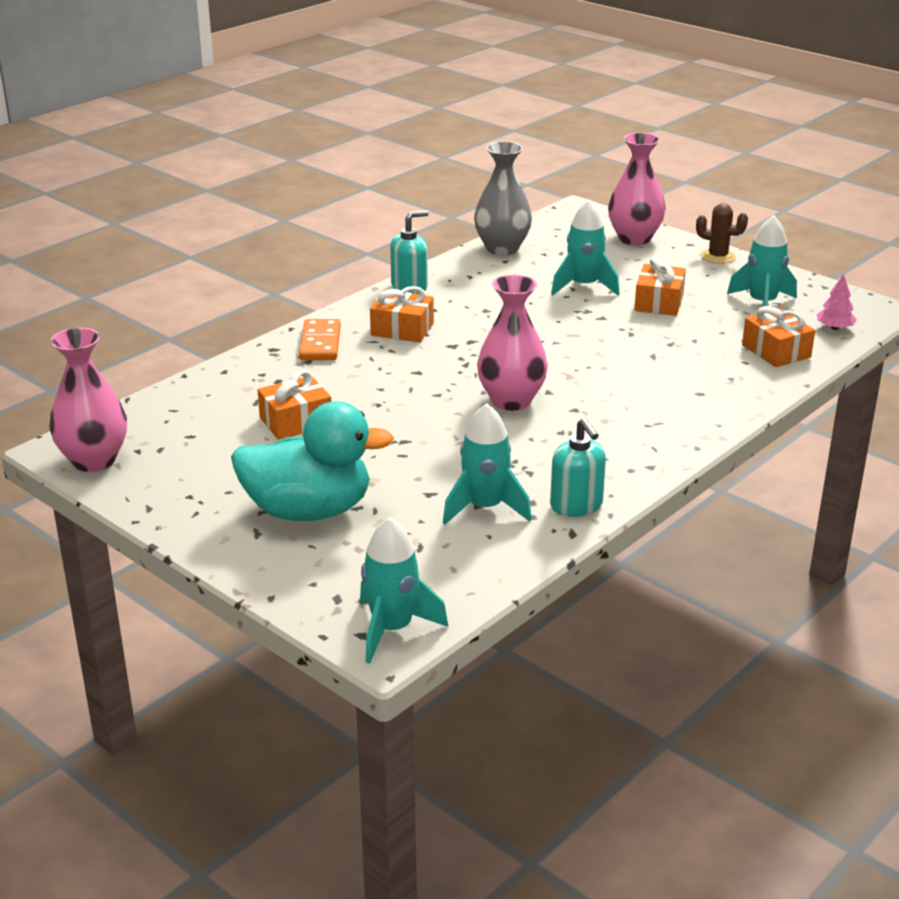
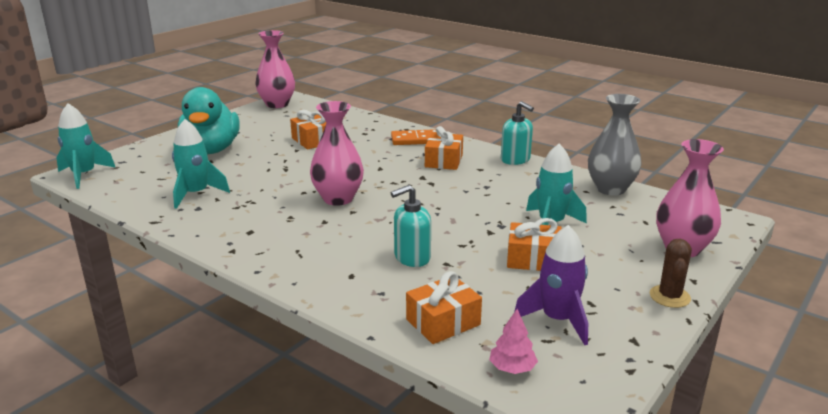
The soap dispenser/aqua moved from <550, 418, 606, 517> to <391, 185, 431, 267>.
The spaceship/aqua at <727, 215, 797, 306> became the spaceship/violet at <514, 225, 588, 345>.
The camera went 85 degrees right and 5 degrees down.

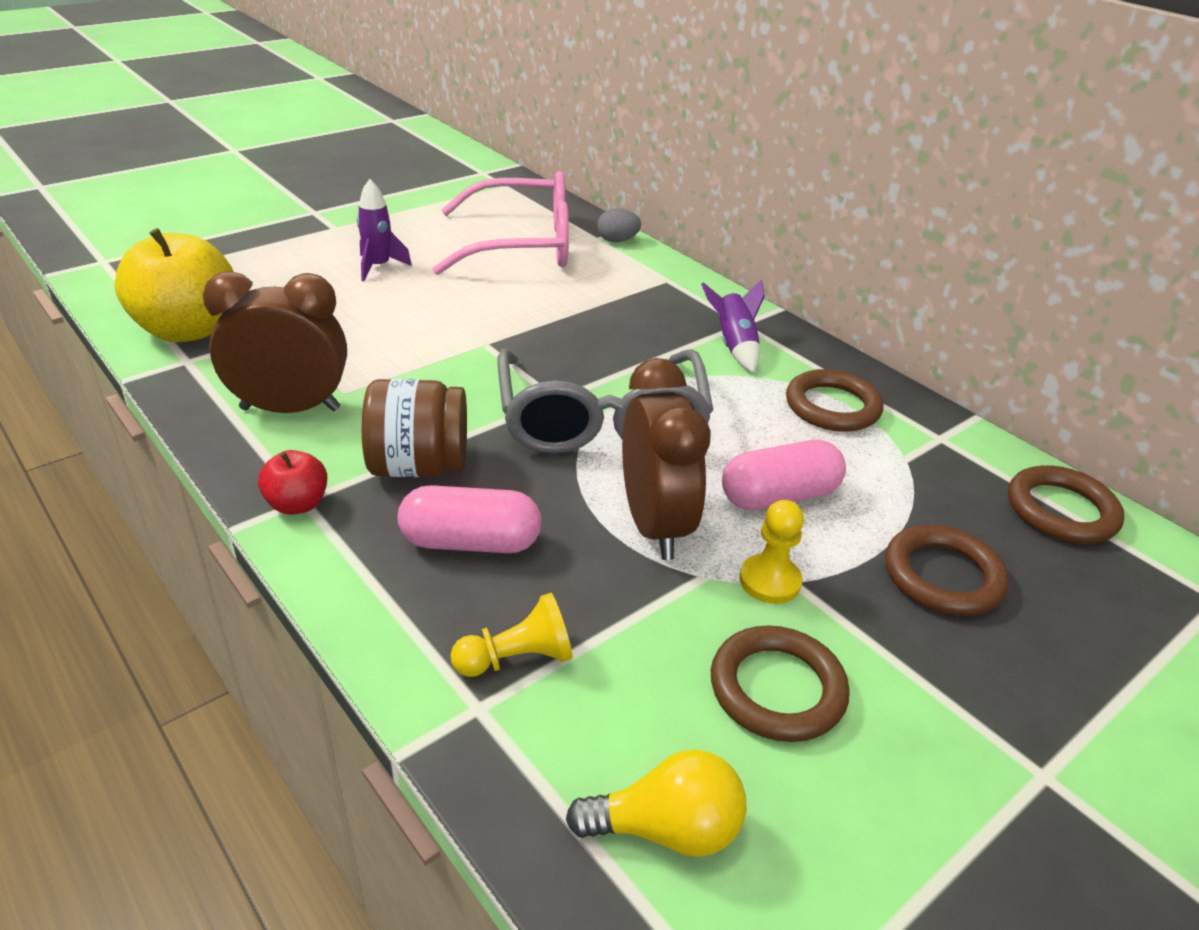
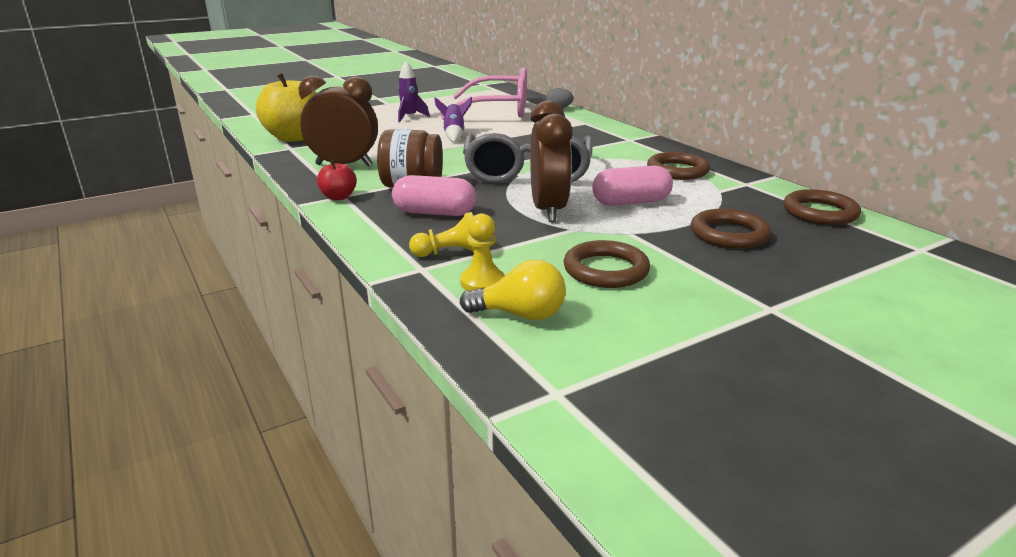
The spaceship/violet moved from <701, 280, 765, 373> to <434, 97, 472, 142>.
The game pawn/golden moved from <739, 500, 804, 604> to <460, 213, 505, 291>.
The camera went 10 degrees right and 10 degrees down.

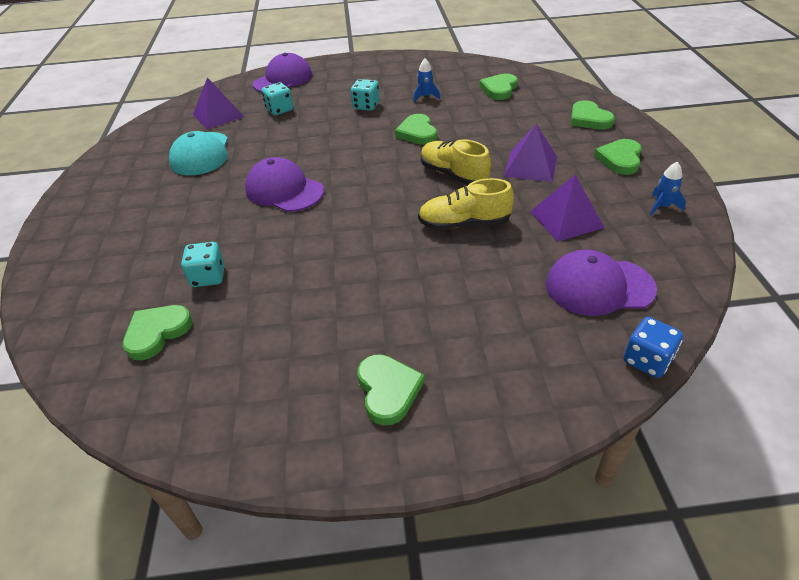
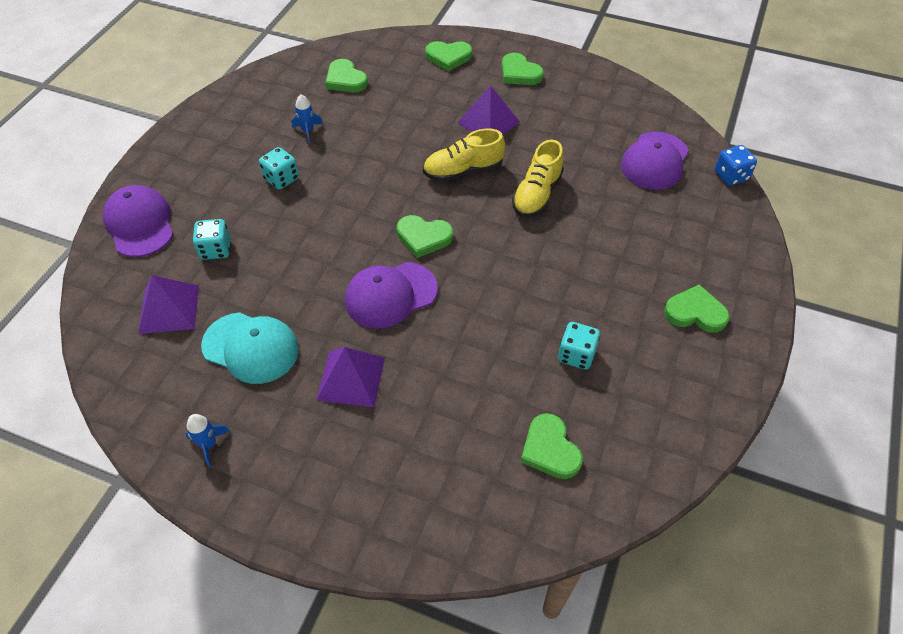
The die/aqua moved from <181, 242, 225, 287> to <558, 322, 600, 370>.
The heart shape/leaf-green moved from <395, 114, 437, 145> to <397, 215, 453, 258>.
The pyramid/violet moved from <530, 175, 605, 242> to <316, 347, 385, 407>.
The spaceship/cobalt moved from <650, 162, 686, 216> to <186, 414, 230, 467>.
The camera went 65 degrees left and 10 degrees up.

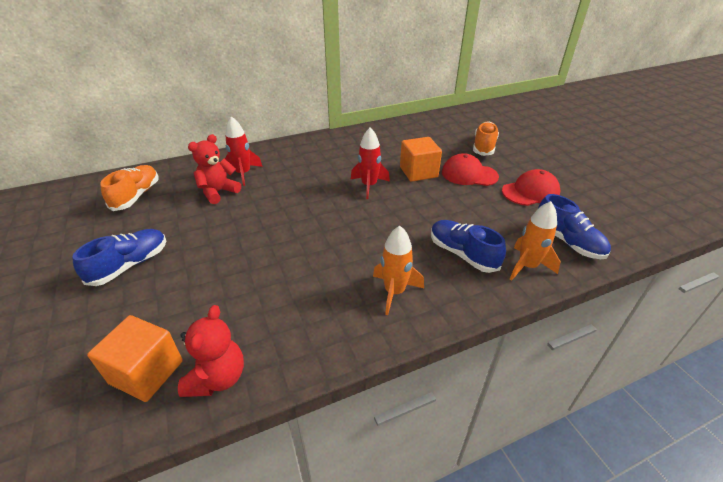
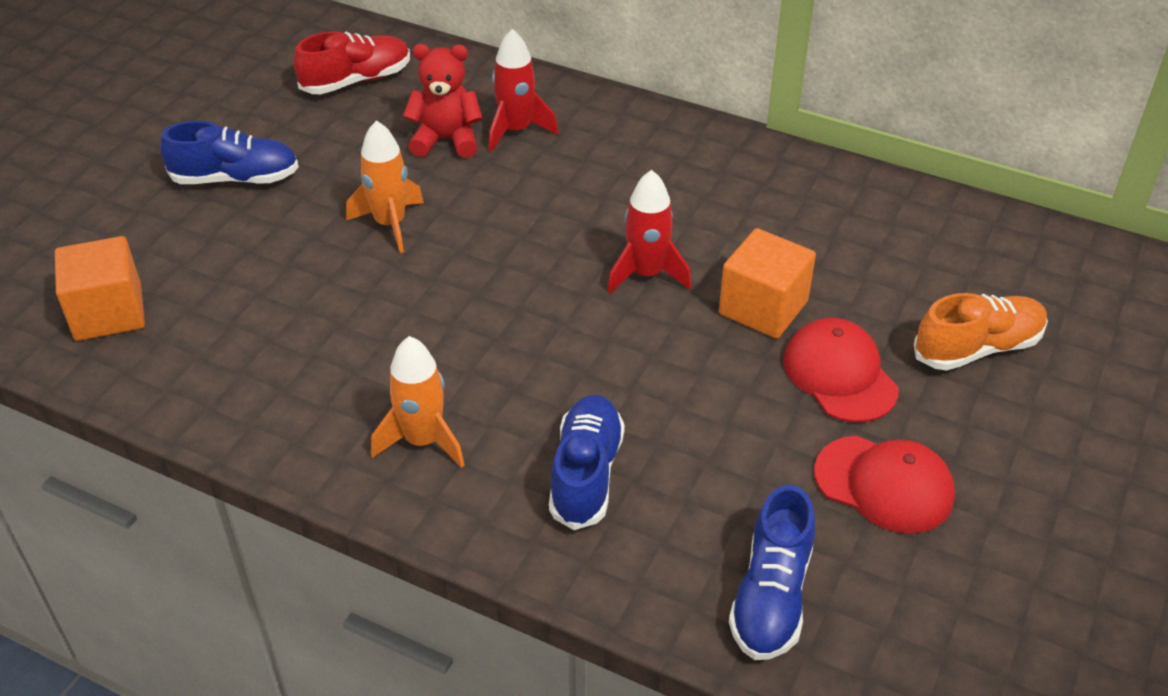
The teddy/red at <178, 305, 244, 397> disappeared.
The spaceship/bright orange moved from <510, 201, 560, 281> to <346, 120, 424, 253>.
The lace-up shoe/bright orange at <100, 165, 159, 211> became the lace-up shoe/red at <294, 31, 410, 94>.
The camera went 50 degrees right and 5 degrees up.

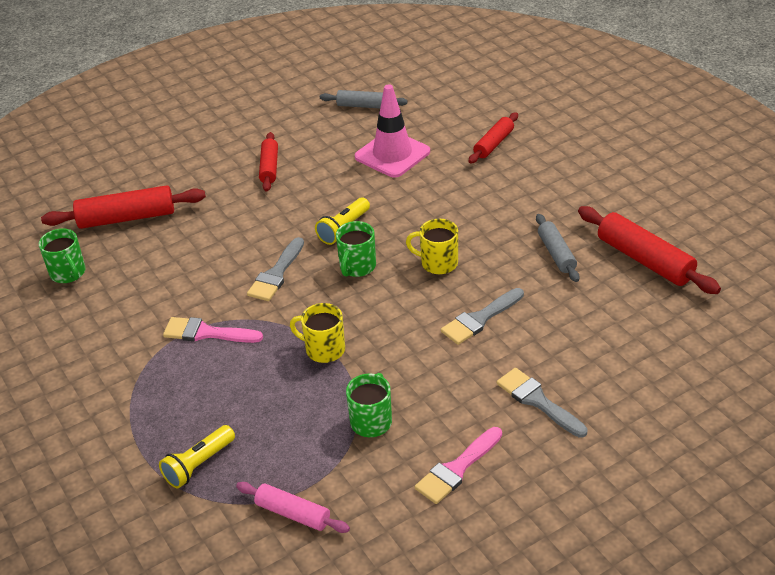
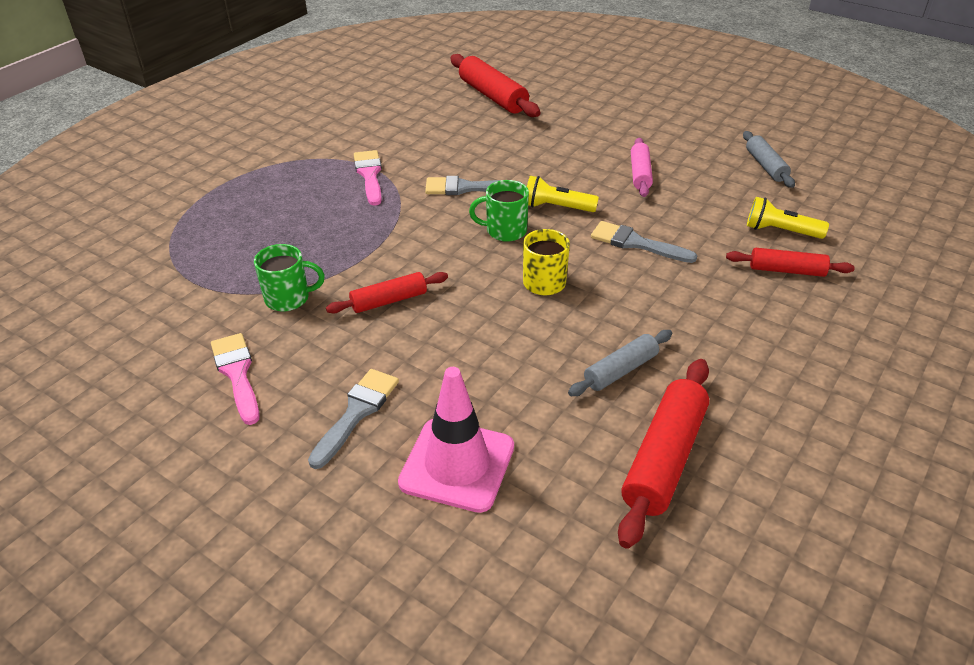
The tea mug/leaf-green at <39, 228, 86, 283> disappeared.
The tea mug/golden at <290, 303, 345, 363> disappeared.
The torch/golden moved from <159, 425, 235, 489> to <747, 197, 829, 239>.
The rolling pin/rose-pink moved from <236, 482, 350, 533> to <631, 138, 653, 197>.
The rolling pin/red moved from <259, 132, 278, 191> to <326, 272, 448, 314>.
The road cone/rose-pink moved from <355, 84, 430, 178> to <398, 367, 514, 513>.
The paint brush/gray moved from <441, 288, 524, 345> to <591, 221, 697, 263>.
The paint brush/rose-pink at <415, 427, 502, 504> turned 45 degrees clockwise.
The camera went 65 degrees right and 0 degrees up.

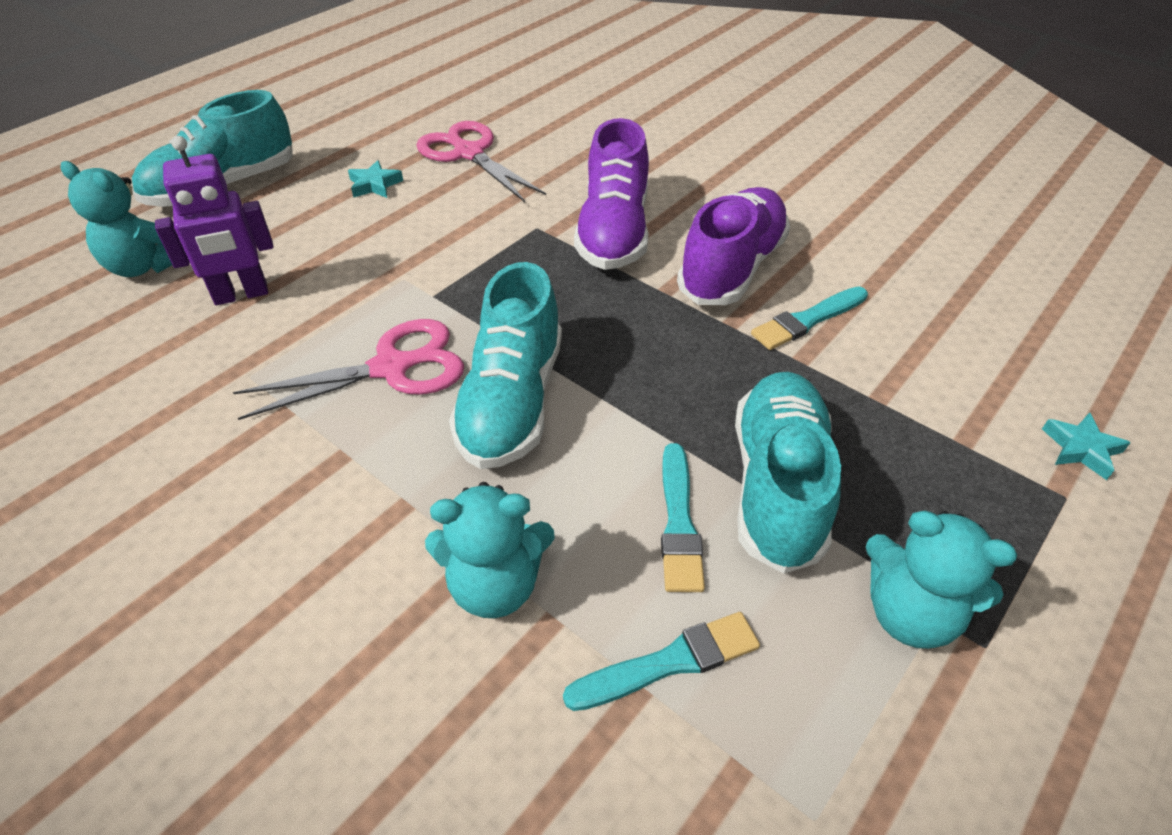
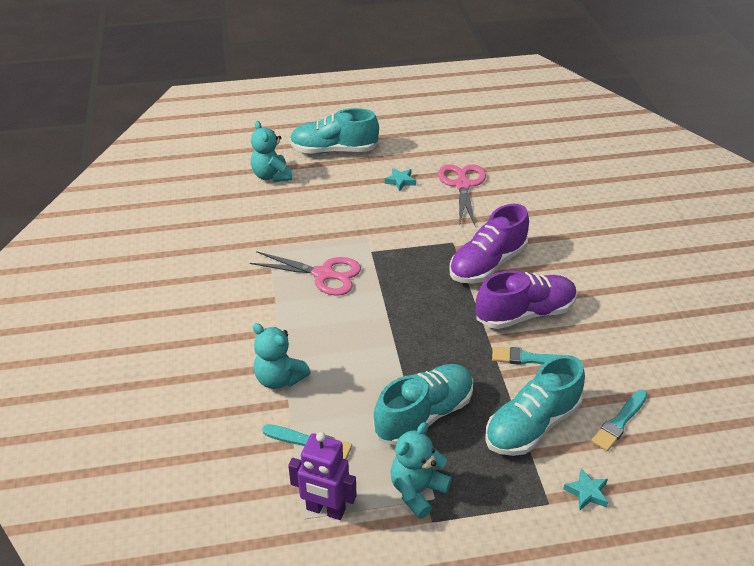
The toy robot/violet moved from <155, 136, 273, 305> to <288, 432, 357, 520>.
The lace-up shoe/aqua moved from <449, 262, 562, 469> to <485, 355, 585, 456>.
The paint brush/aqua moved from <661, 443, 705, 592> to <591, 390, 648, 451>.
The teddy/aqua at <866, 511, 1017, 649> turned 60 degrees clockwise.
The camera went 40 degrees right and 5 degrees down.

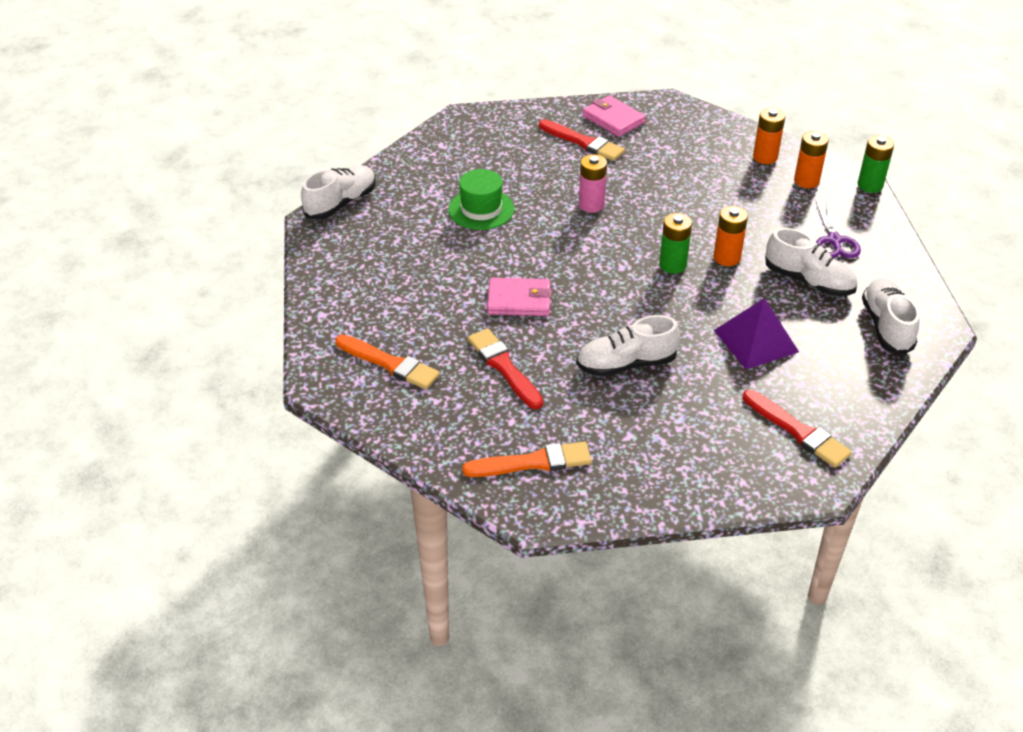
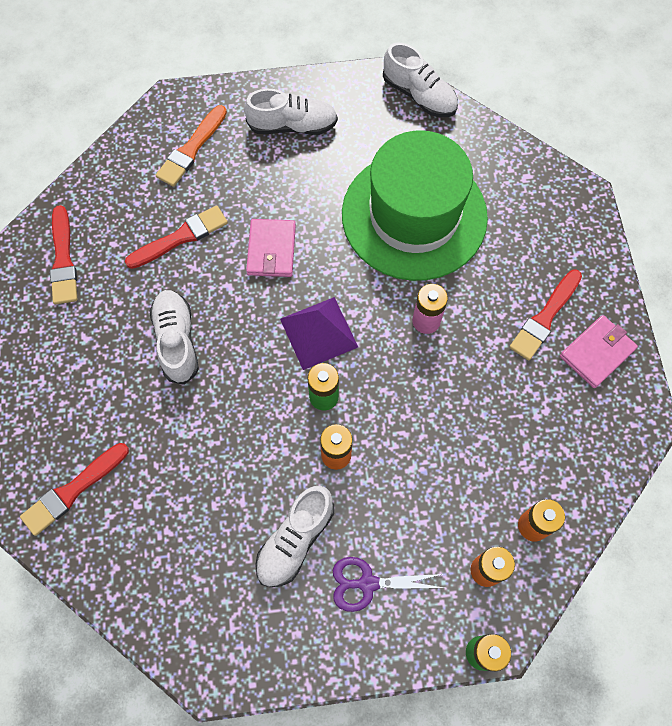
The pyramid/violet moved from <714, 298, 799, 369> to <280, 297, 358, 370>.
The lace-up shoe/snow-white moved from <862, 278, 920, 355> to <244, 89, 338, 135>.
The paint brush/bright orange at <462, 442, 592, 477> became the paint brush/red at <50, 205, 77, 304>.
The hat/leaf-green at <449, 169, 514, 230> changed to 2.13 times the size.
The camera went 90 degrees right and 25 degrees up.

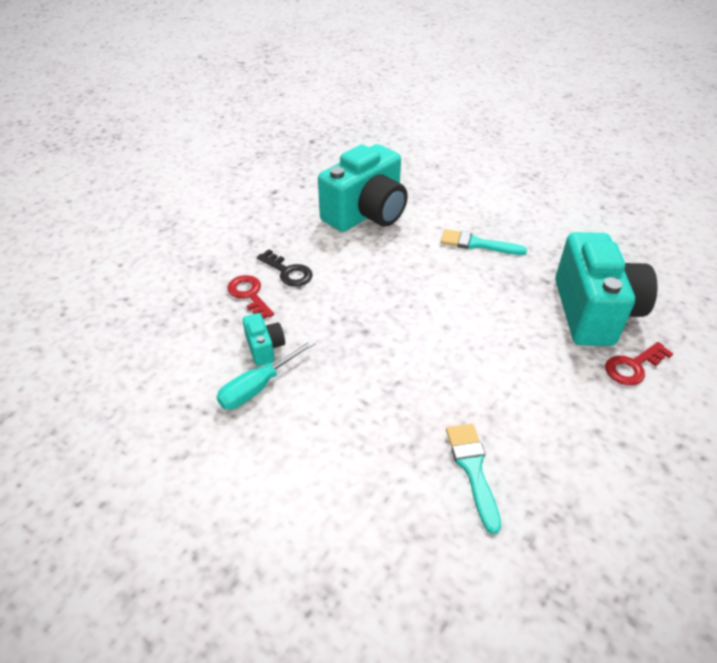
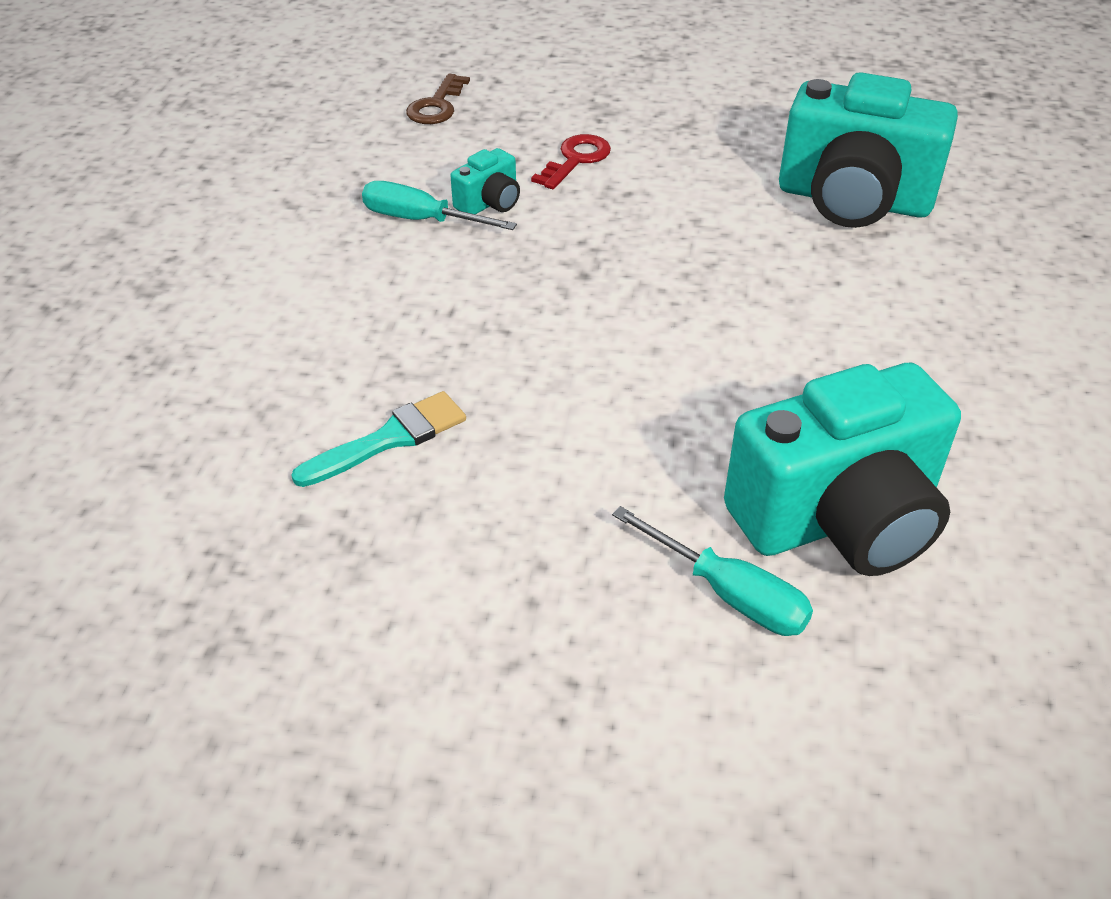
The latchkey/jet-black at <257, 249, 313, 287> disappeared.
The paint brush/aqua at <441, 229, 527, 255> disappeared.
The latchkey/russet at <406, 74, 470, 124> appeared.
The latchkey/red at <605, 342, 674, 385> was replaced by the flat screwdriver/aqua at <612, 506, 813, 636>.
The camera went 65 degrees right and 0 degrees up.

